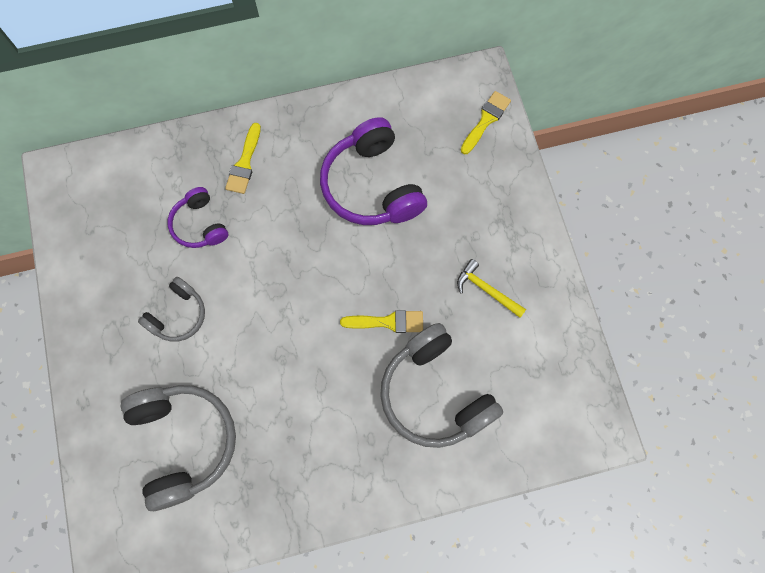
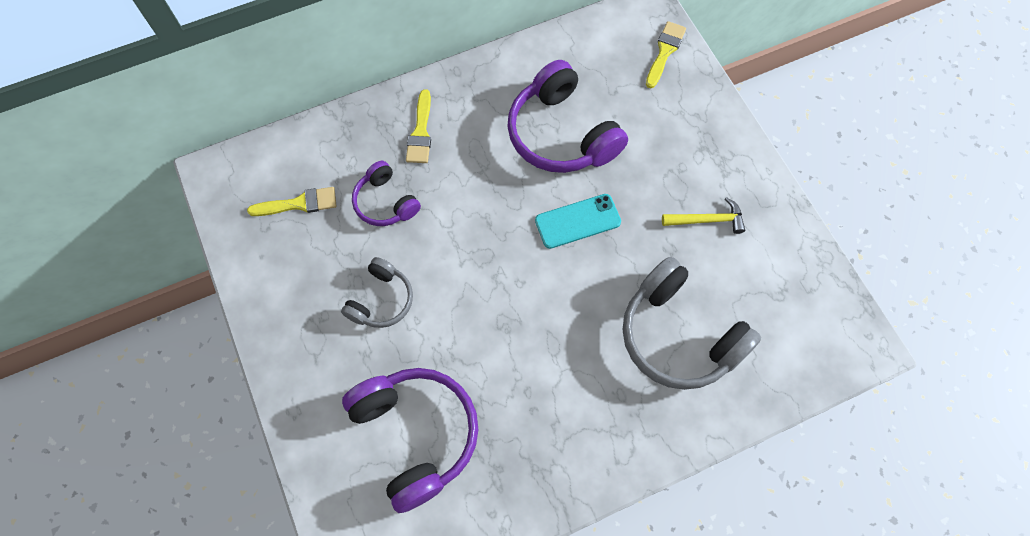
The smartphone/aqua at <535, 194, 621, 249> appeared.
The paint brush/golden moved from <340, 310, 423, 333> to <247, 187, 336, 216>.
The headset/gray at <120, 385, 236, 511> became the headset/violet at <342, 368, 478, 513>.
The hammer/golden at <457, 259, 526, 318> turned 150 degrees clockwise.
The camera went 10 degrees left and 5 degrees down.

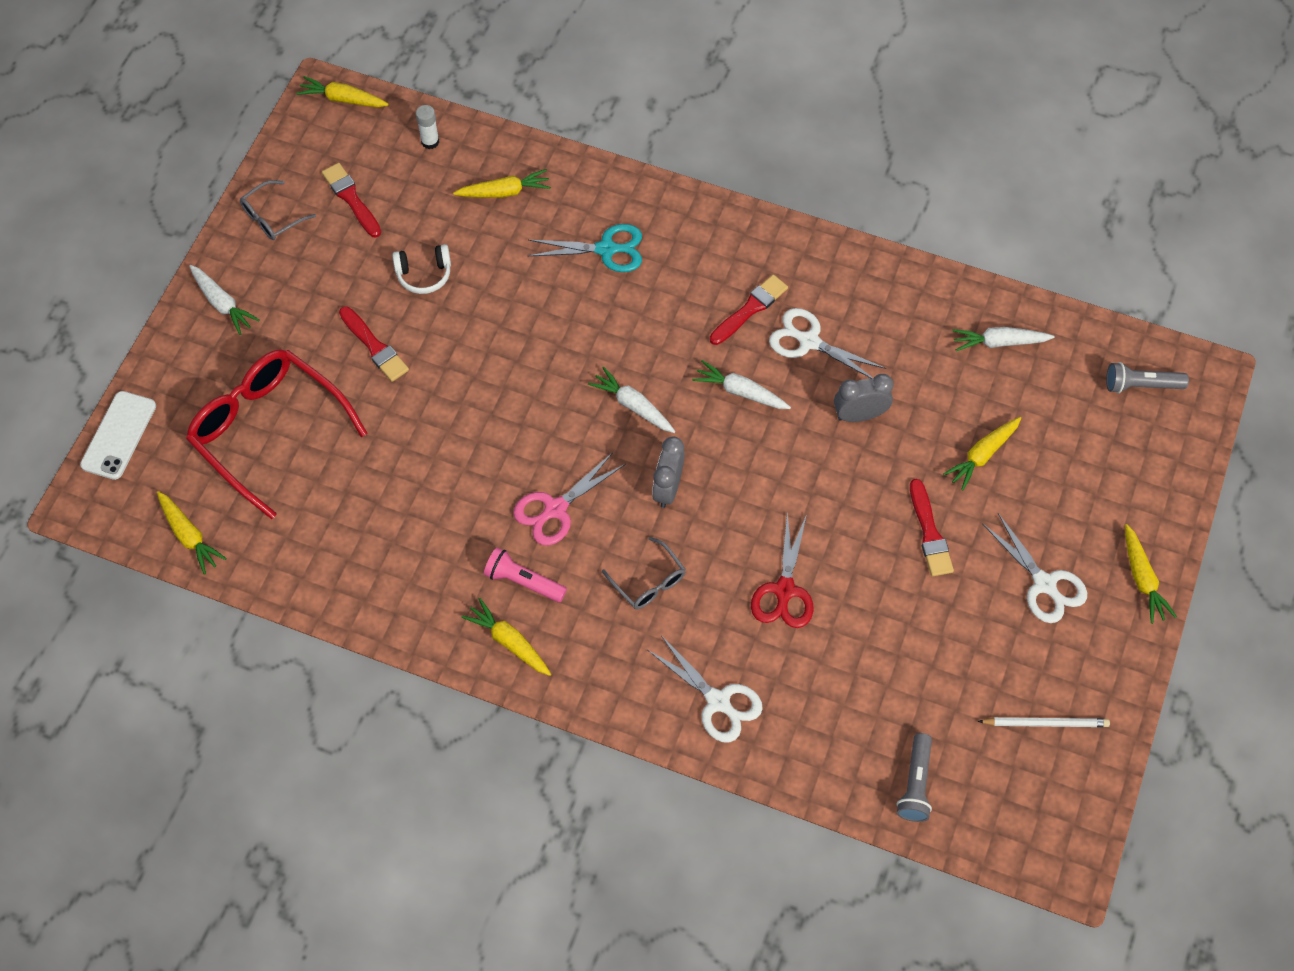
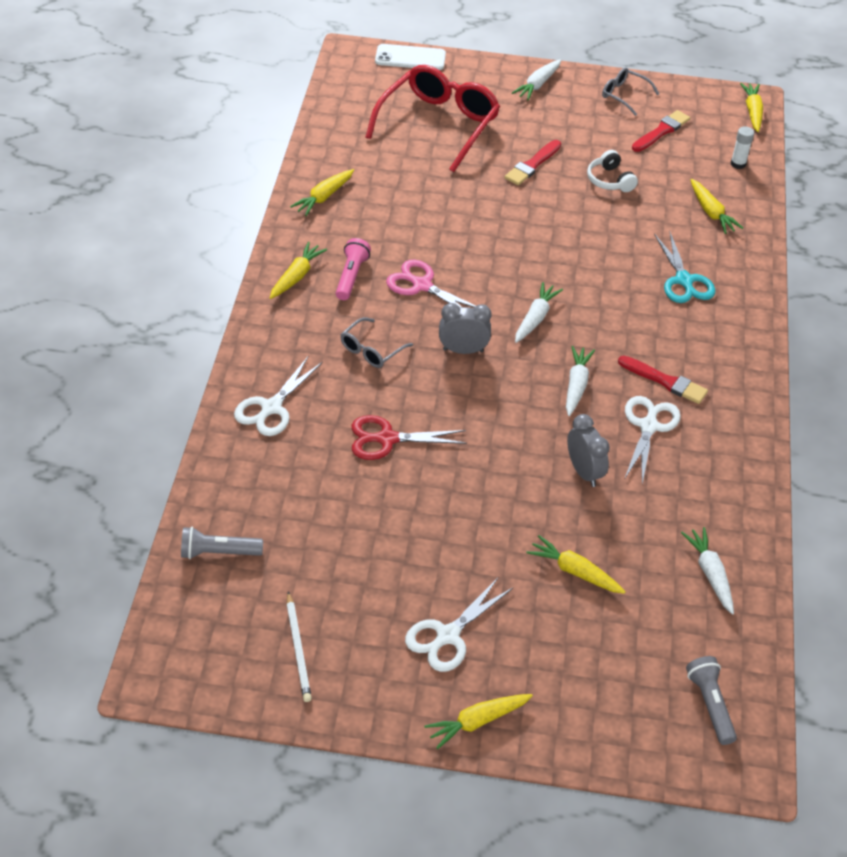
The paint brush/red at <910, 479, 954, 576> disappeared.
The root vegetable/golden moved from <157, 491, 227, 575> to <290, 169, 354, 216>.
The camera went 75 degrees right and 15 degrees down.

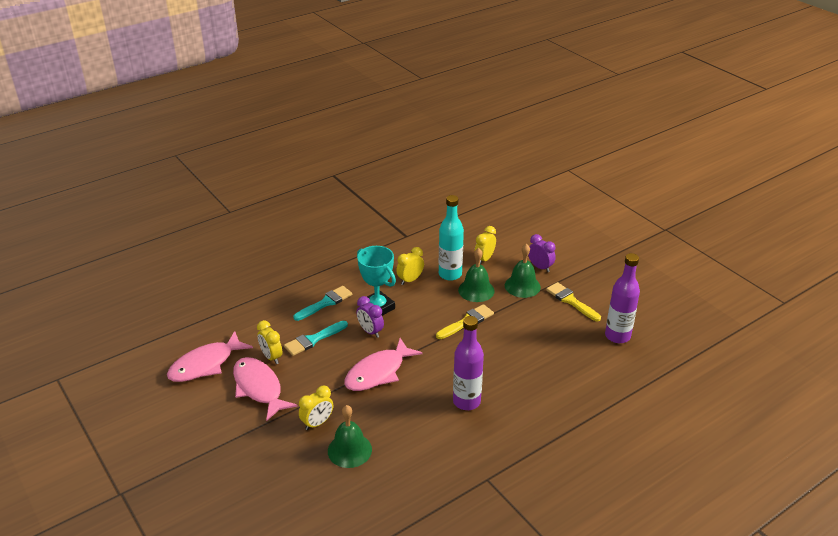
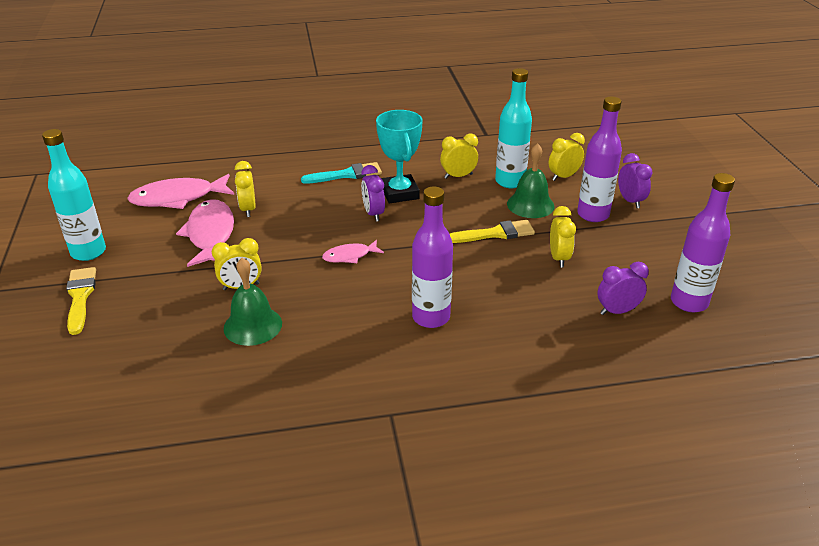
The paint brush/aqua at <284, 321, 348, 356> disappeared.
The bottle/aqua at <42, 129, 106, 261> appeared.
The clock/golden at <550, 206, 576, 267> appeared.
The clock/violet at <597, 262, 649, 315> appeared.
The paint brush/golden moved from <546, 282, 601, 321> to <66, 267, 96, 335>.
The bell/leaf-green at <505, 244, 541, 298> was replaced by the bottle/violet at <577, 97, 622, 222>.
The fish figure/rose-pink at <344, 338, 423, 391> changed to 0.54 times the size.
The camera went 25 degrees right and 0 degrees up.

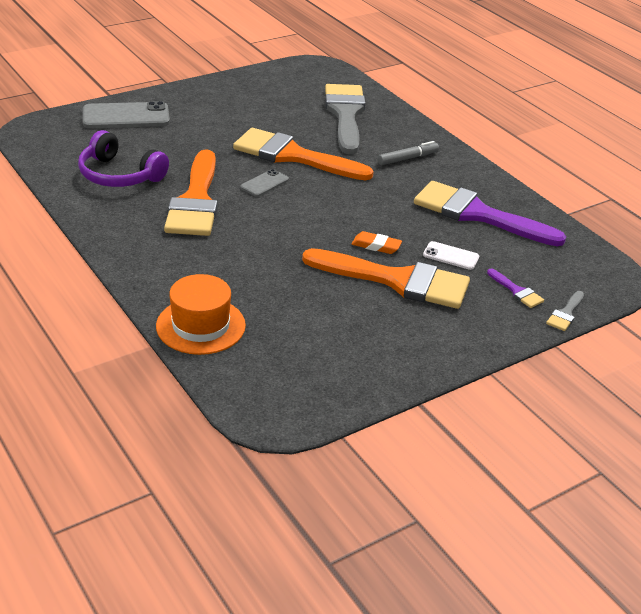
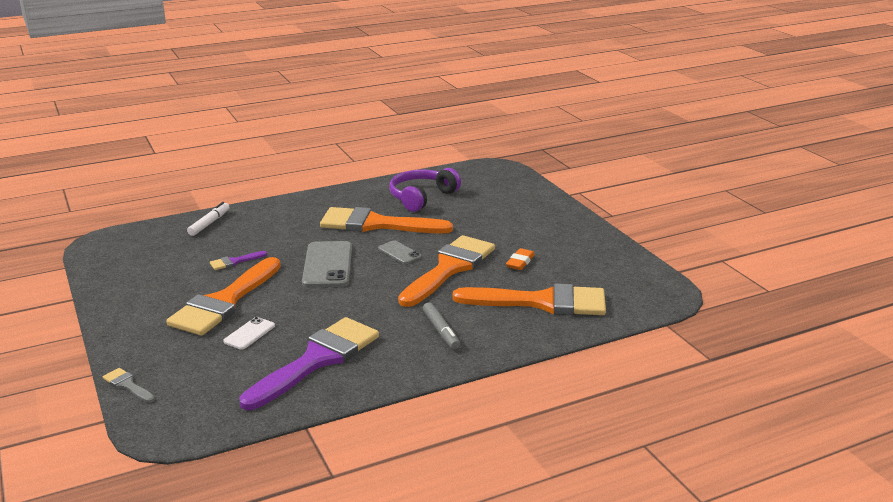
The smartphone/gray moved from <83, 101, 170, 128> to <302, 241, 352, 288>.
The eraser/bright orange moved from <352, 231, 402, 254> to <506, 248, 535, 270>.
The paint brush/violet moved from <487, 269, 544, 308> to <210, 251, 267, 270>.
The hat/bright orange at <156, 274, 246, 355> was replaced by the marker pen/snow-white at <187, 202, 230, 236>.
The paint brush/gray at <325, 84, 366, 154> became the paint brush/bright orange at <453, 283, 606, 315>.
The camera went 100 degrees right and 10 degrees down.

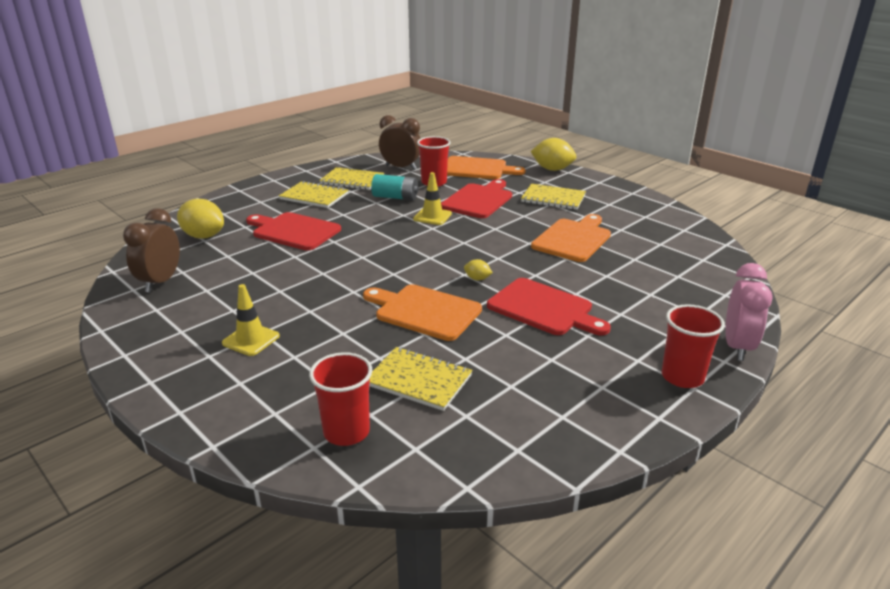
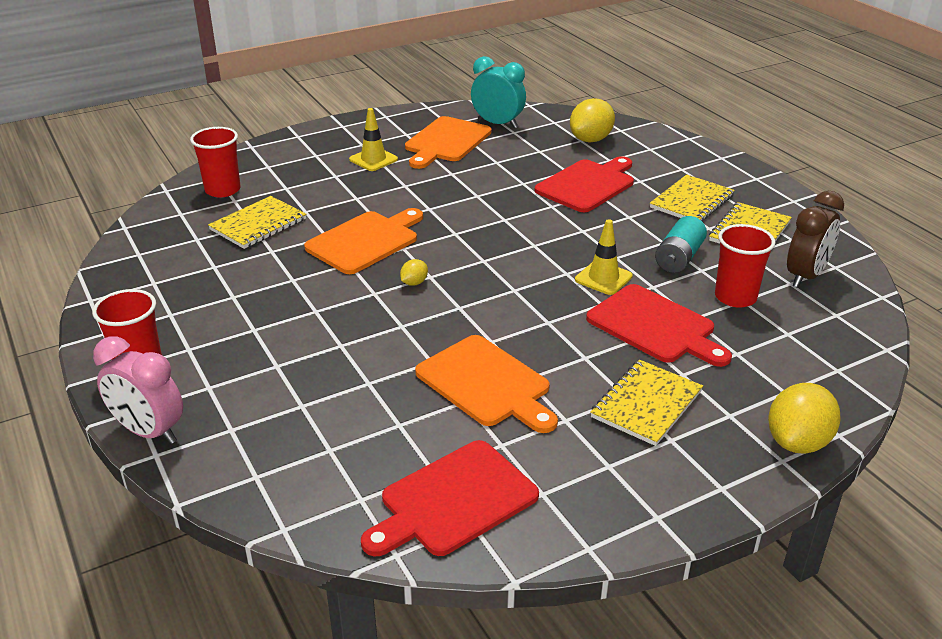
The bread board/bright orange moved from <447, 156, 525, 179> to <405, 116, 492, 169>.
The bread board/red moved from <487, 278, 611, 336> to <361, 440, 539, 556>.
The clock/russet at <123, 208, 180, 292> became the clock/aqua at <471, 56, 526, 128>.
The camera went 105 degrees right and 5 degrees up.

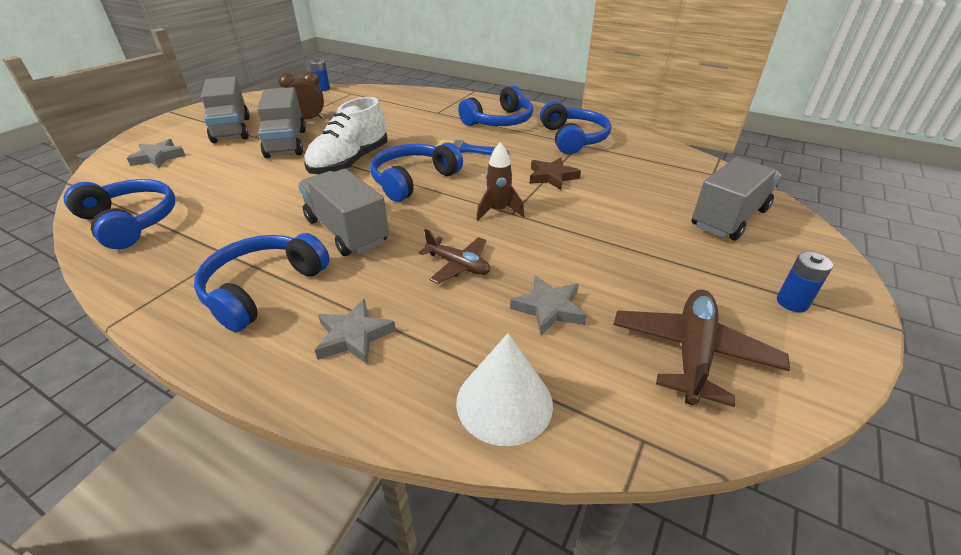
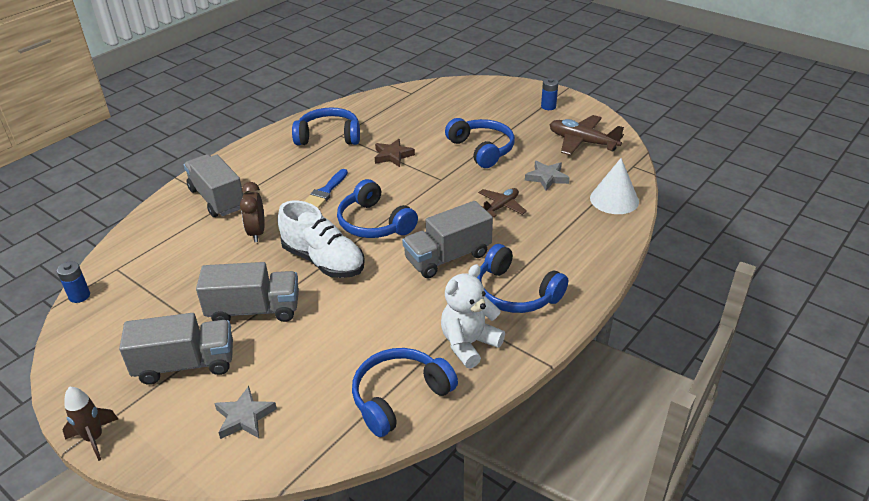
The star shape/gray at <315, 299, 396, 365> disappeared.
The teddy/snow-white at <441, 264, 505, 369> appeared.
The clock/russet moved from <278, 71, 324, 120> to <240, 182, 265, 242>.
The headset/cobalt moved from <458, 86, 533, 126> to <445, 118, 515, 168>.
The spaceship/russet moved from <476, 142, 524, 221> to <62, 387, 118, 461>.
The toy truck/gray moved from <692, 157, 781, 241> to <184, 154, 243, 217>.
The camera went 80 degrees left and 0 degrees up.

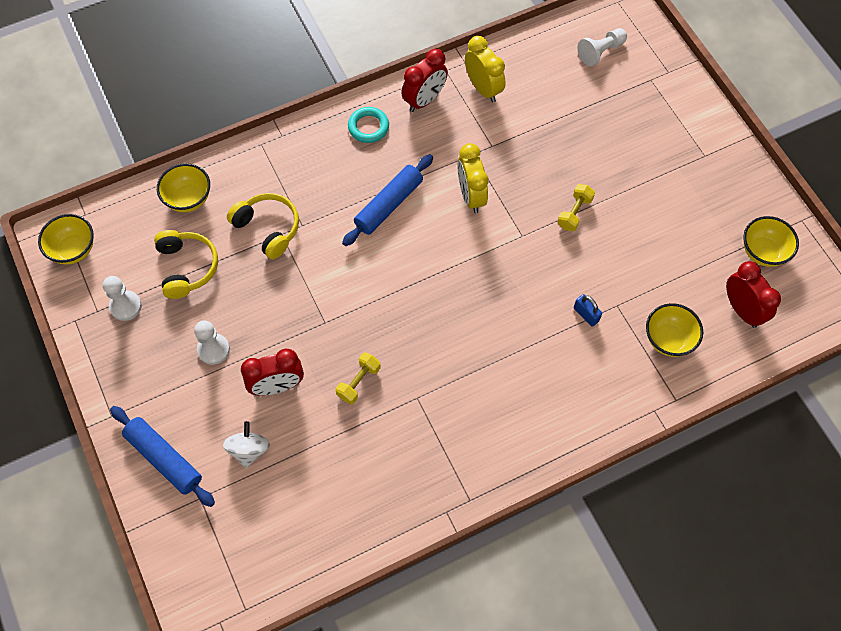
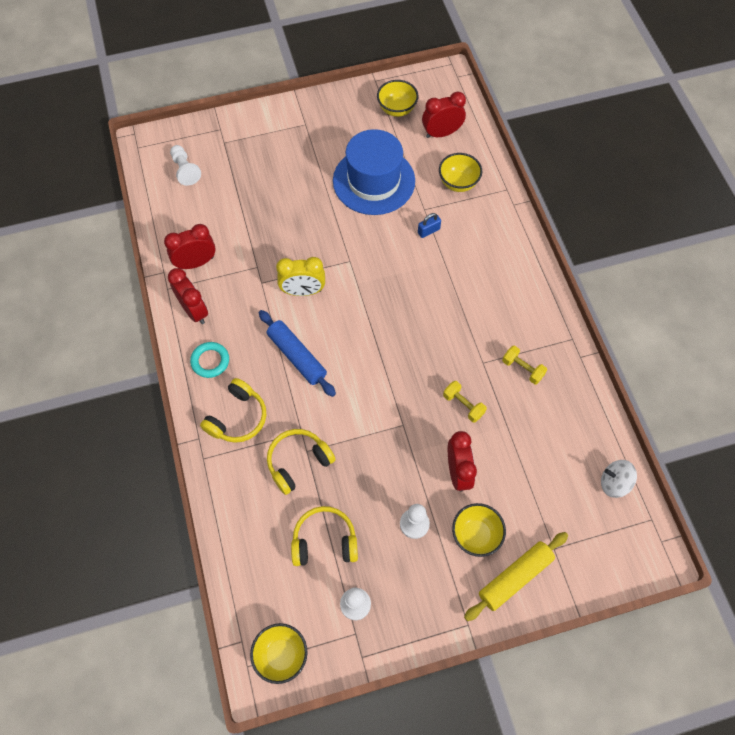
The headset/golden at <200, 378, 266, 443> appeared.
The hat/cobalt at <333, 129, 415, 215> appeared.
The bowl/golden moved from <157, 163, 210, 212> to <452, 503, 506, 557>.
The spinning top/snow-white moved from <223, 421, 270, 468> to <601, 460, 637, 498>.
The hand weight/golden moved from <557, 184, 595, 231> to <502, 346, 547, 385>.
The rolling pin/cobalt at <110, 406, 215, 507> became the rolling pin/golden at <464, 532, 568, 621>.
The clock/golden at <465, 36, 506, 102> became the clock/red at <164, 224, 216, 269>.
The camera went 80 degrees left and 0 degrees up.

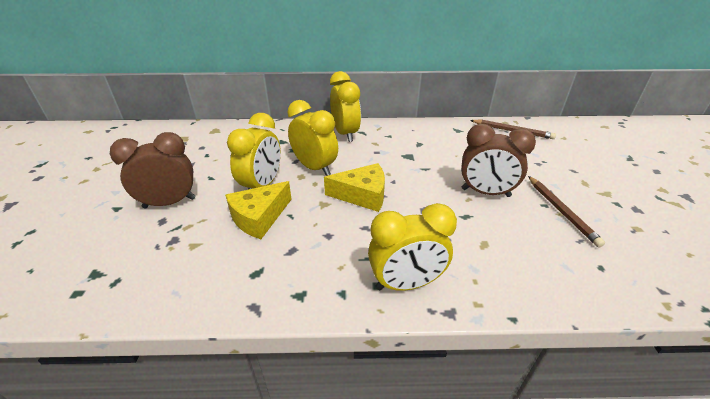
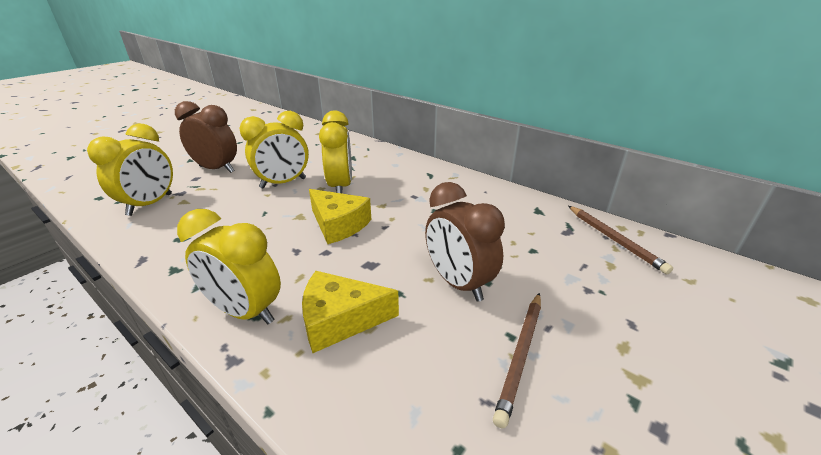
The piece of cheese/golden moved from <225, 181, 292, 239> to <302, 271, 399, 353>.
The clock/golden moved from <330, 71, 361, 142> to <87, 124, 173, 216>.
The camera went 40 degrees right and 5 degrees down.

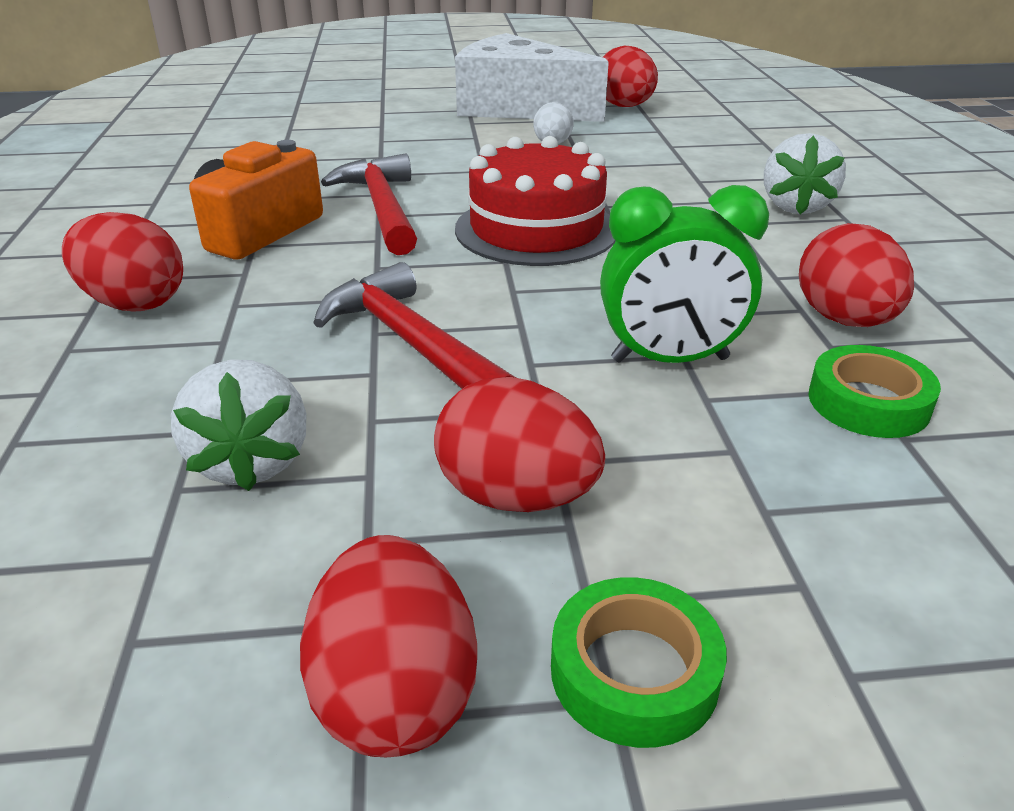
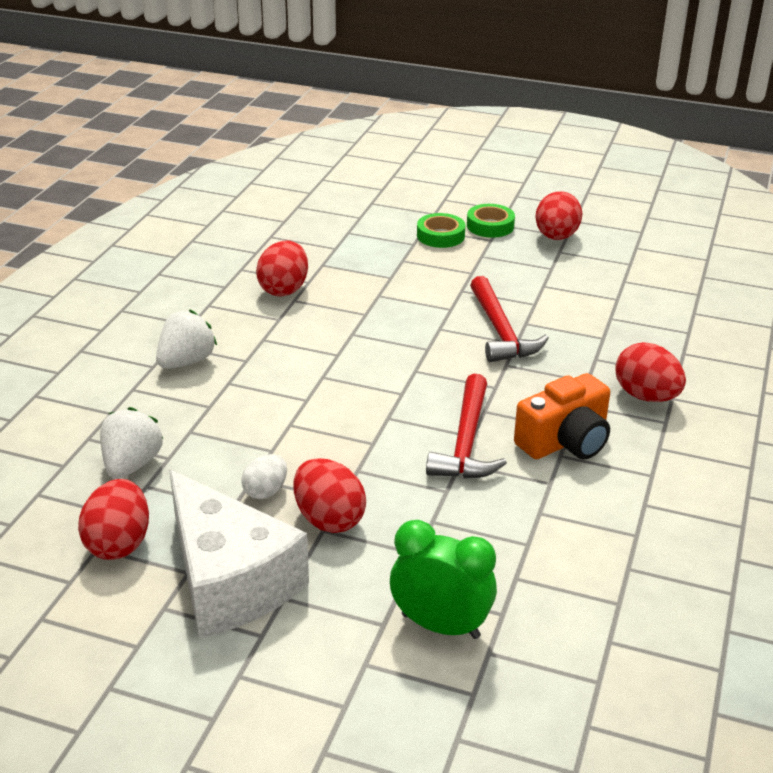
The cake/red at <455, 136, 616, 266> disappeared.
The toy strawberry/snow-white moved from <171, 359, 306, 491> to <100, 407, 163, 479>.
The egg/red moved from <434, 377, 605, 512> to <293, 458, 366, 533>.
The clock/leaf-green moved from <600, 185, 769, 363> to <390, 520, 497, 639>.
The tape/leaf-green moved from <808, 345, 941, 438> to <417, 213, 465, 248>.
The camera went 155 degrees left and 0 degrees up.

